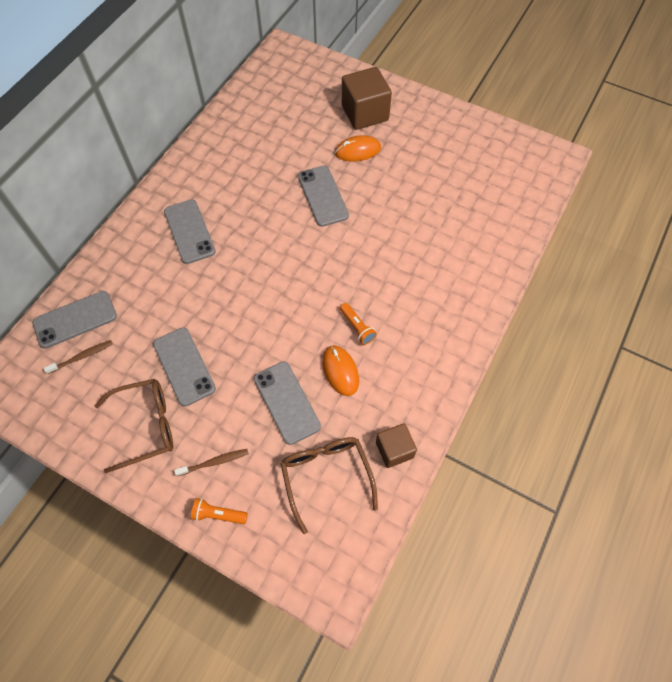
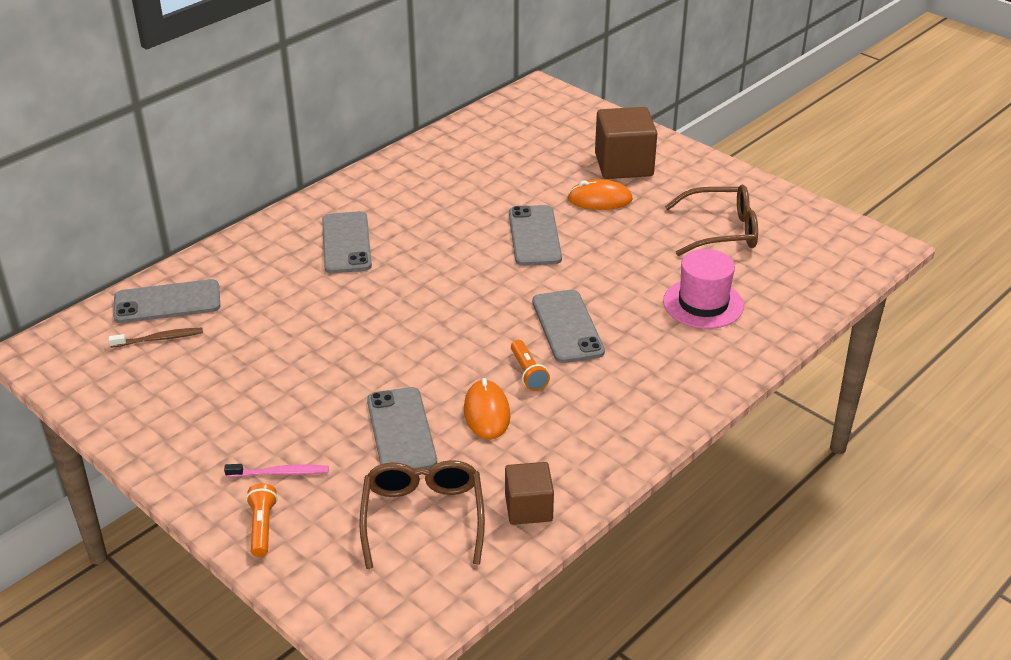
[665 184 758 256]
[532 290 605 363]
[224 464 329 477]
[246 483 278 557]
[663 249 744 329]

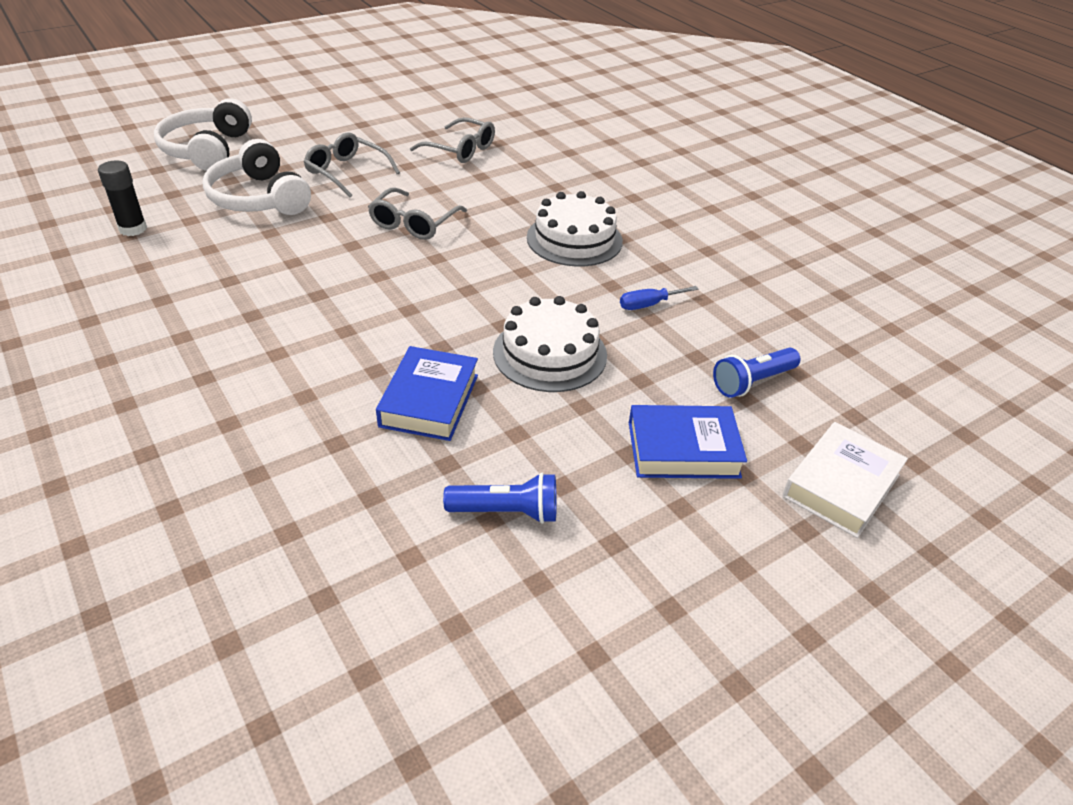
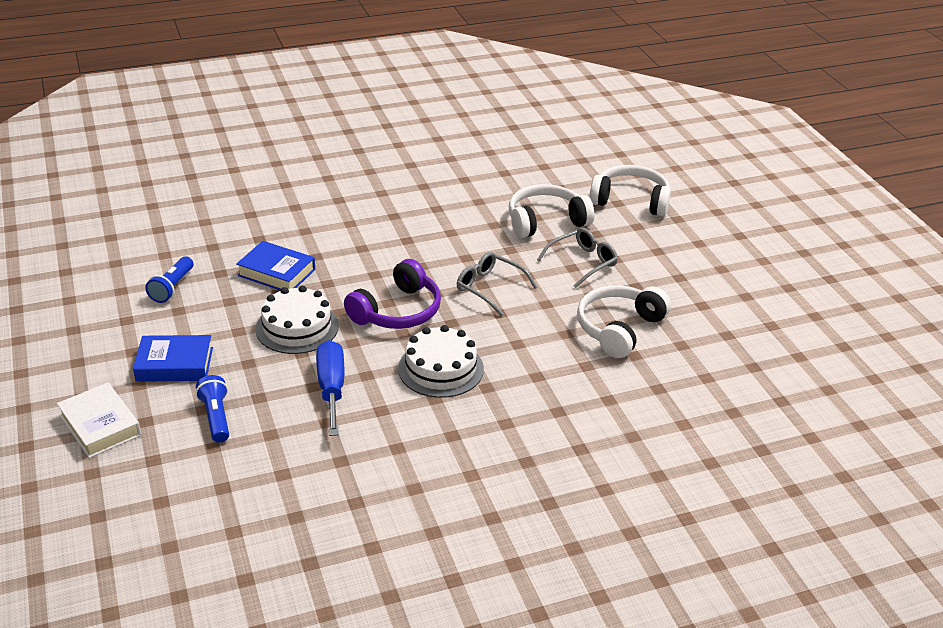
[98 160 147 236] (first image)
[577 285 671 358]
[316 340 344 436]
[133 335 213 382]
[344 259 441 329]

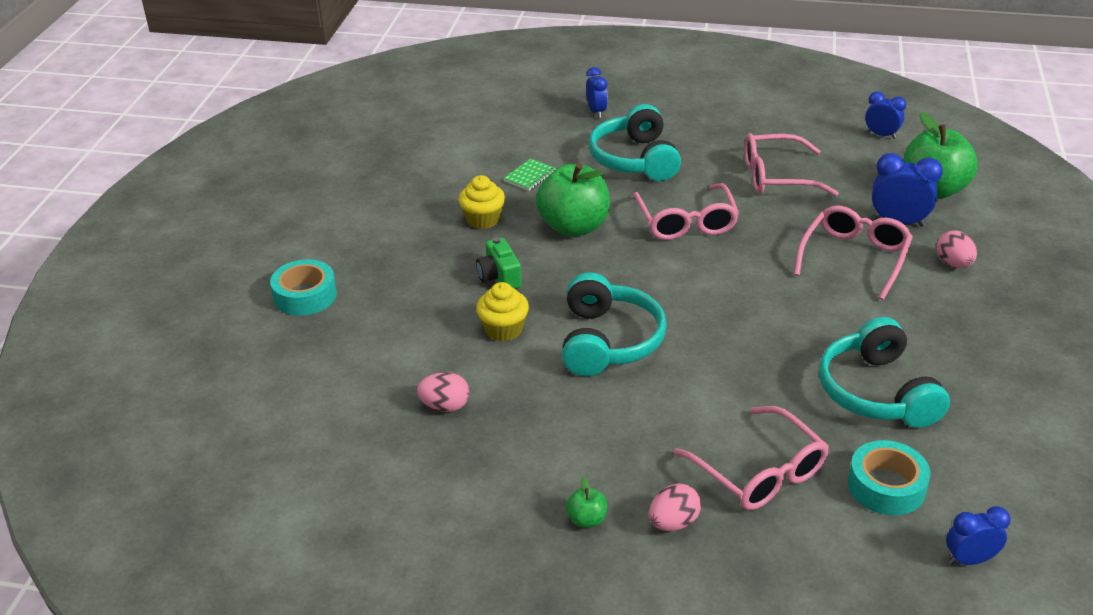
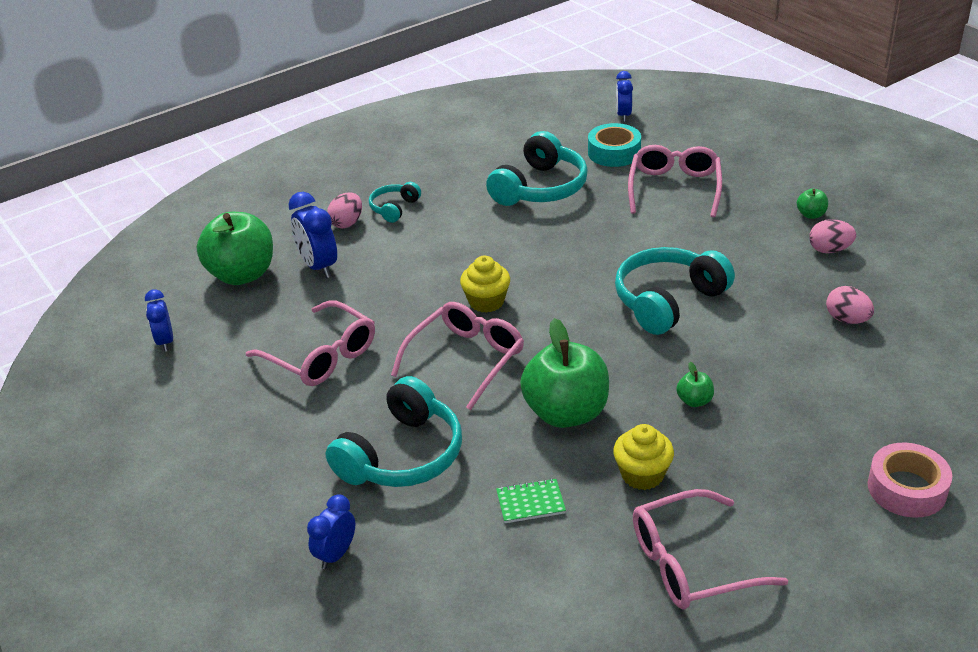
[868 443 952 518]
[676 362 714 407]
[460 256 510 313]
[809 219 856 253]
[633 489 788 609]
[616 71 633 122]
[369 182 421 223]

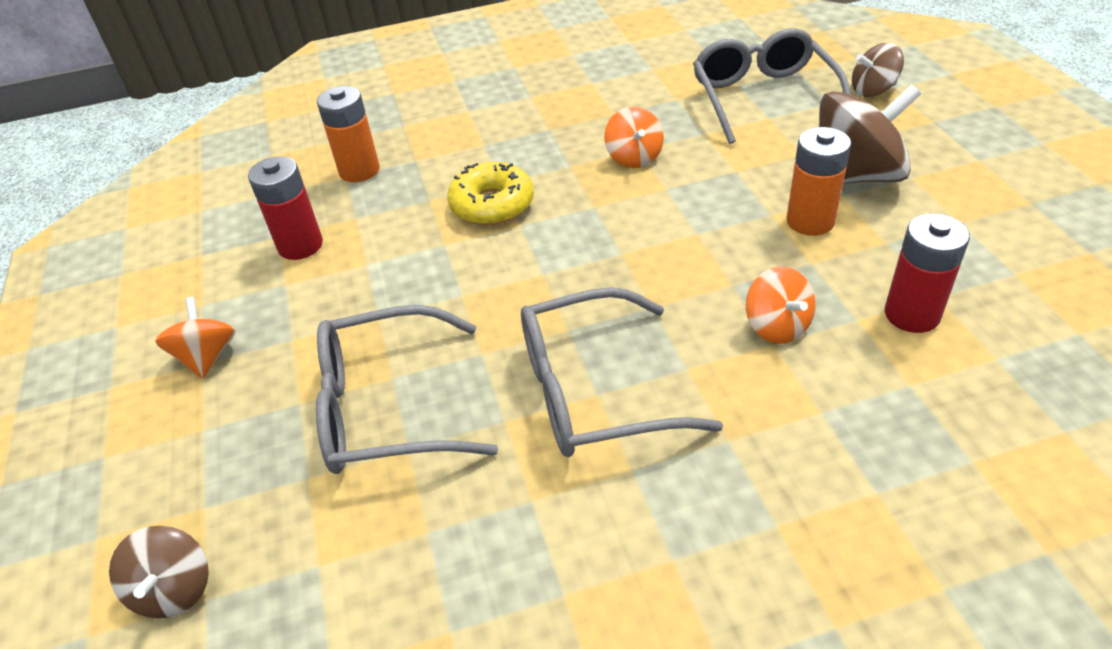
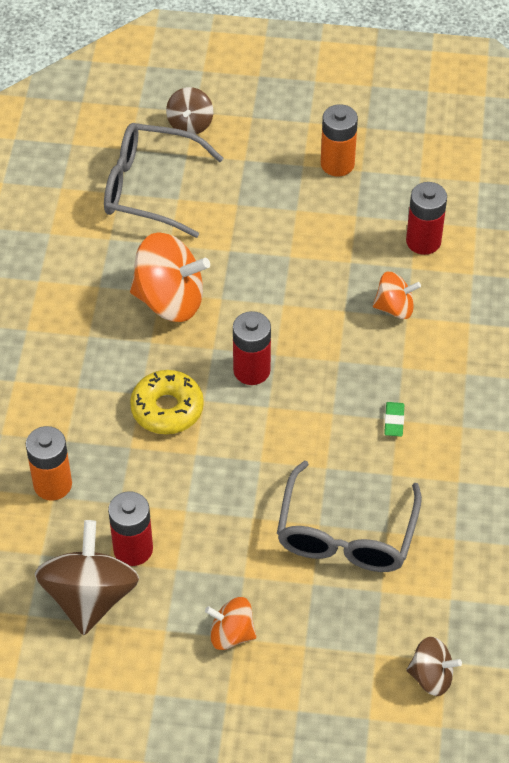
[384 402 404 437]
[130 232 210 322]
[321 104 358 176]
[35 520 139 635]
[233 311 271 385]

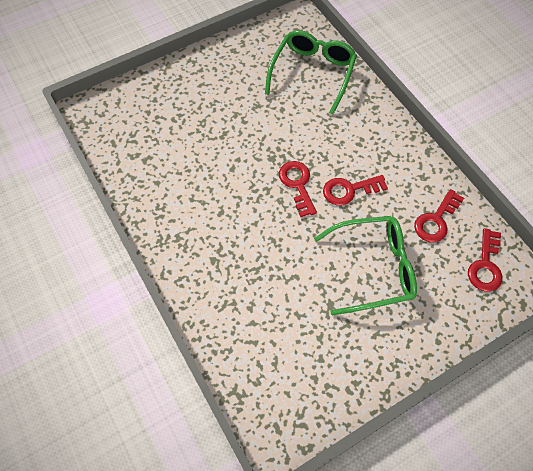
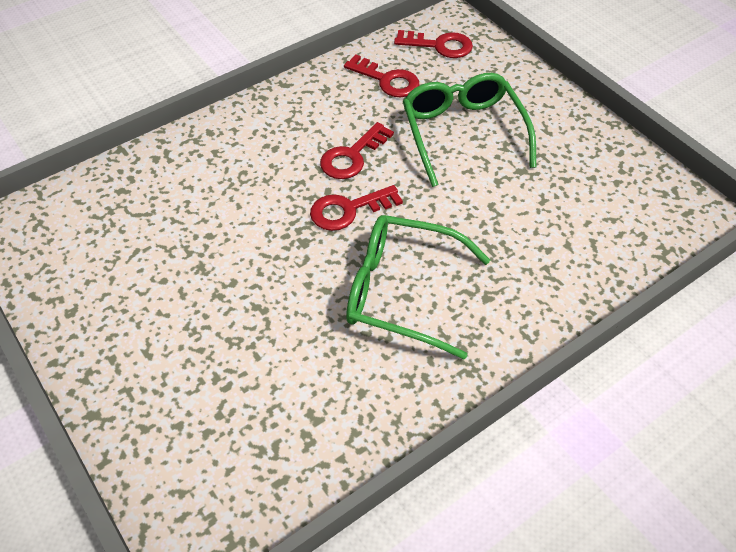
[346 215 490 360]
[320 122 394 179]

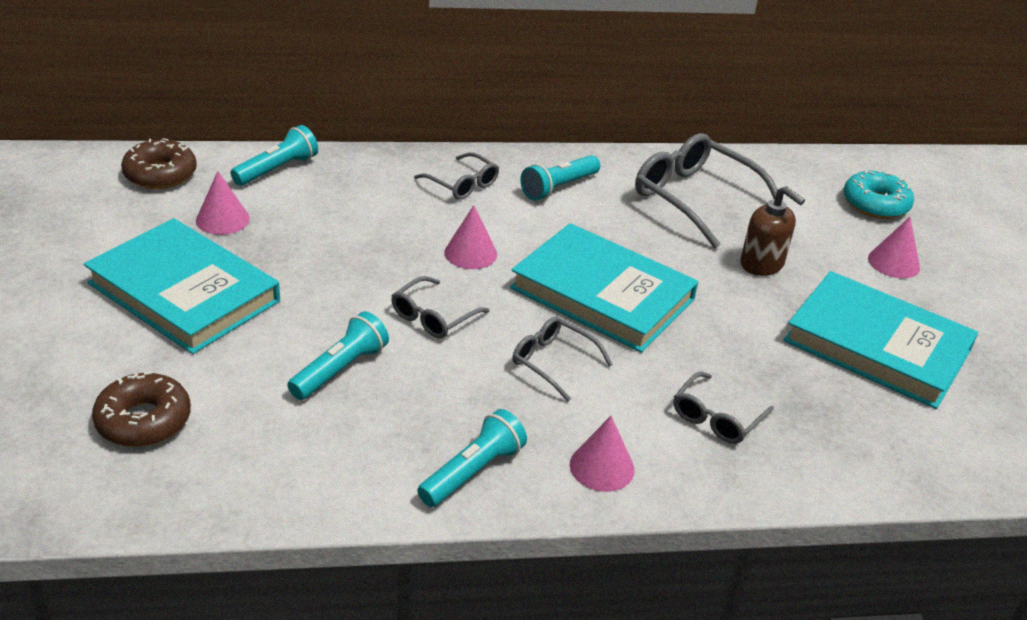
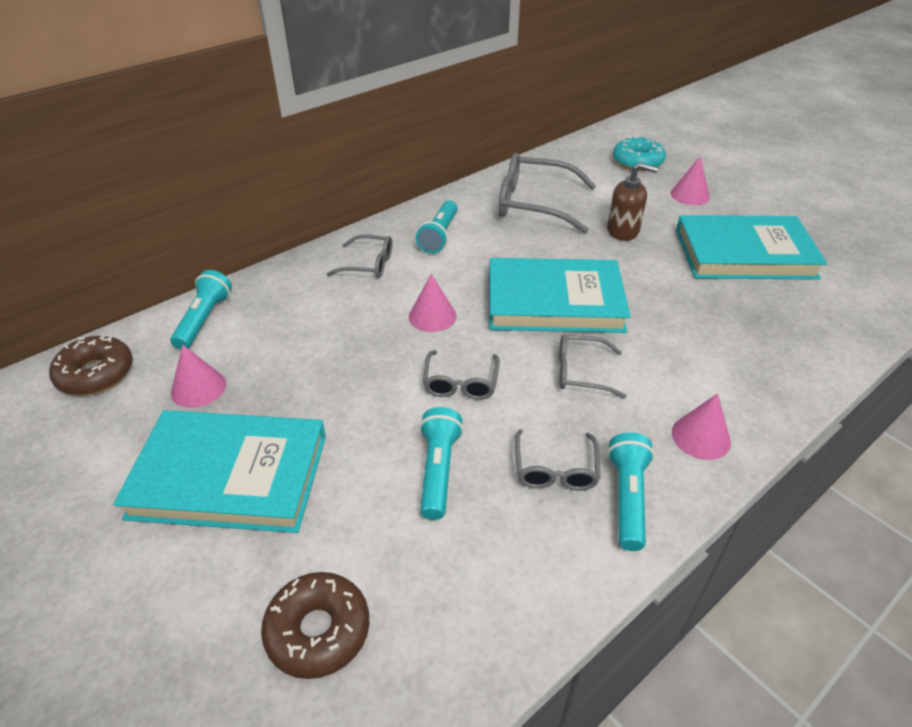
[515 429 600 491]

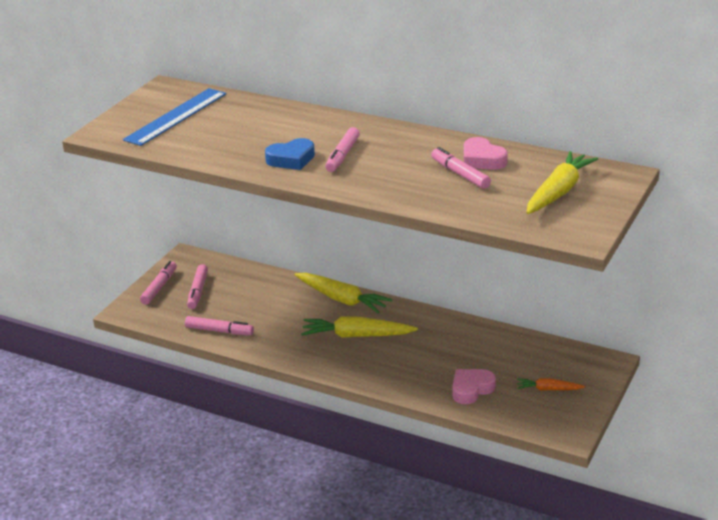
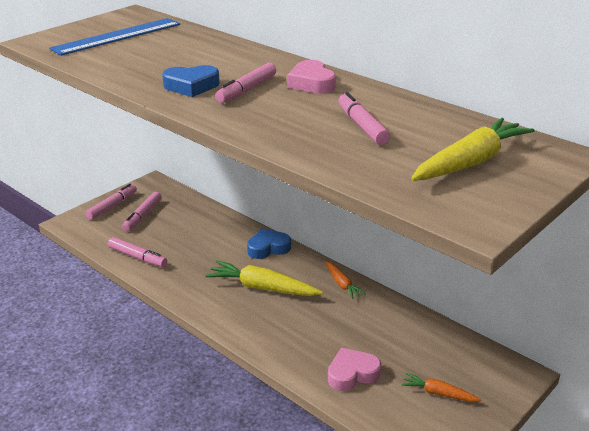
[247 228 291 259]
[287 60 336 94]
[325 261 366 299]

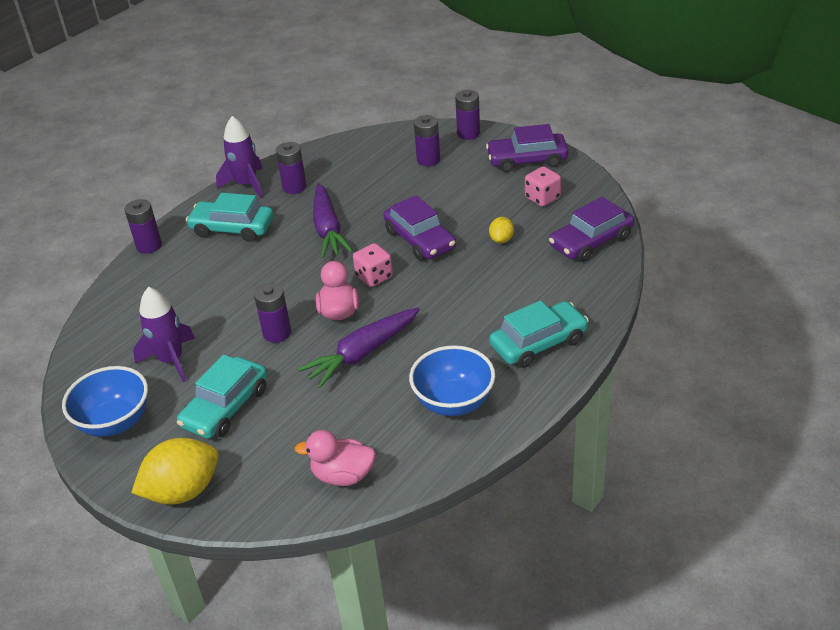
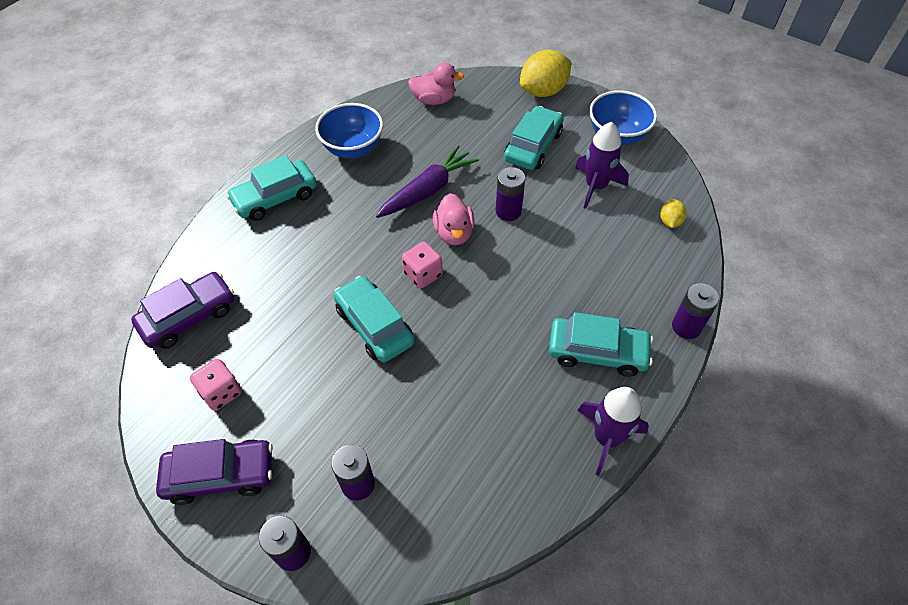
[276 142 307 194] (first image)
[313 183 353 258] (first image)
[333 276 415 362]
[660 199 687 228]

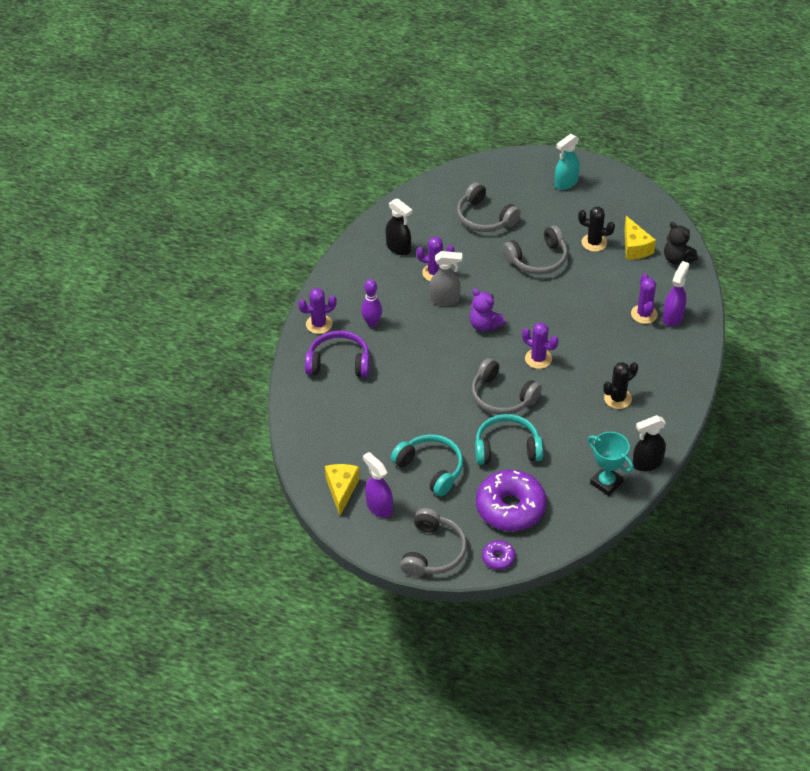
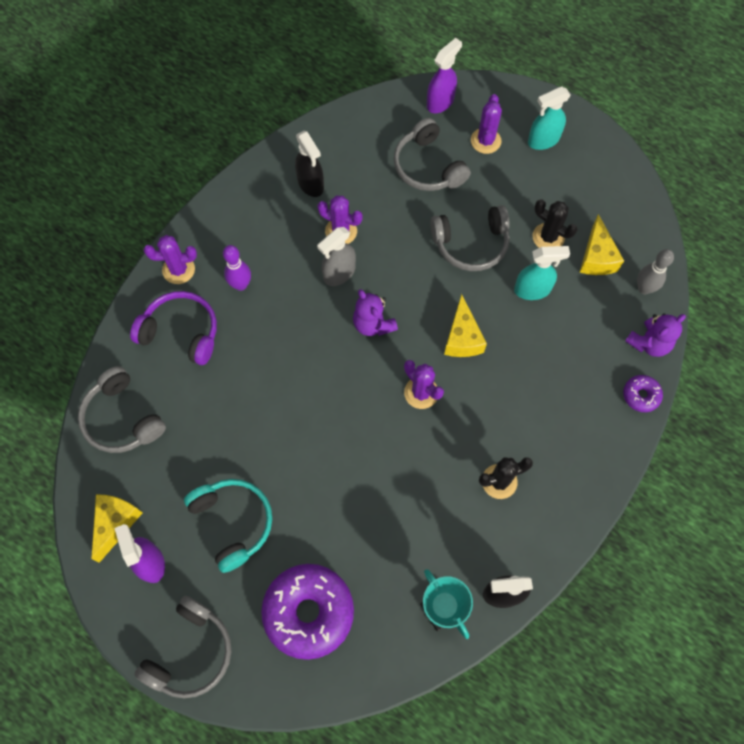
[317 227 356 286]
[78 366 166 453]
[475 414 543 465] (first image)
[623 375 663 412]
[471 94 502 154]
[427 38 462 113]
[637 249 674 294]
[444 294 487 357]
[514 246 570 300]
[625 313 686 357]

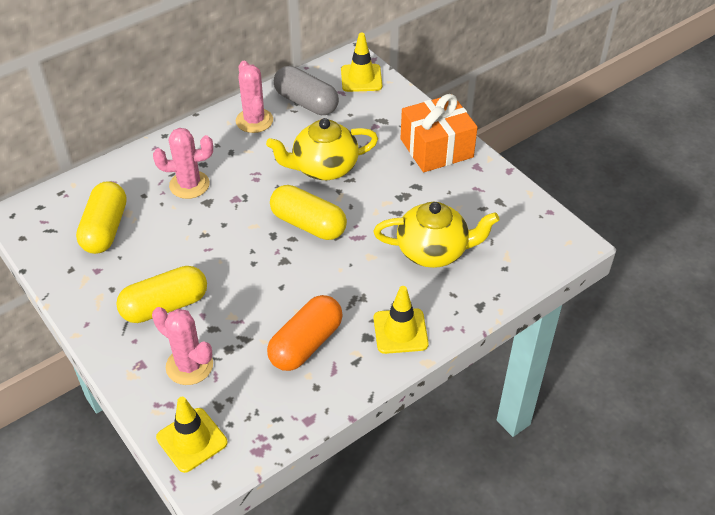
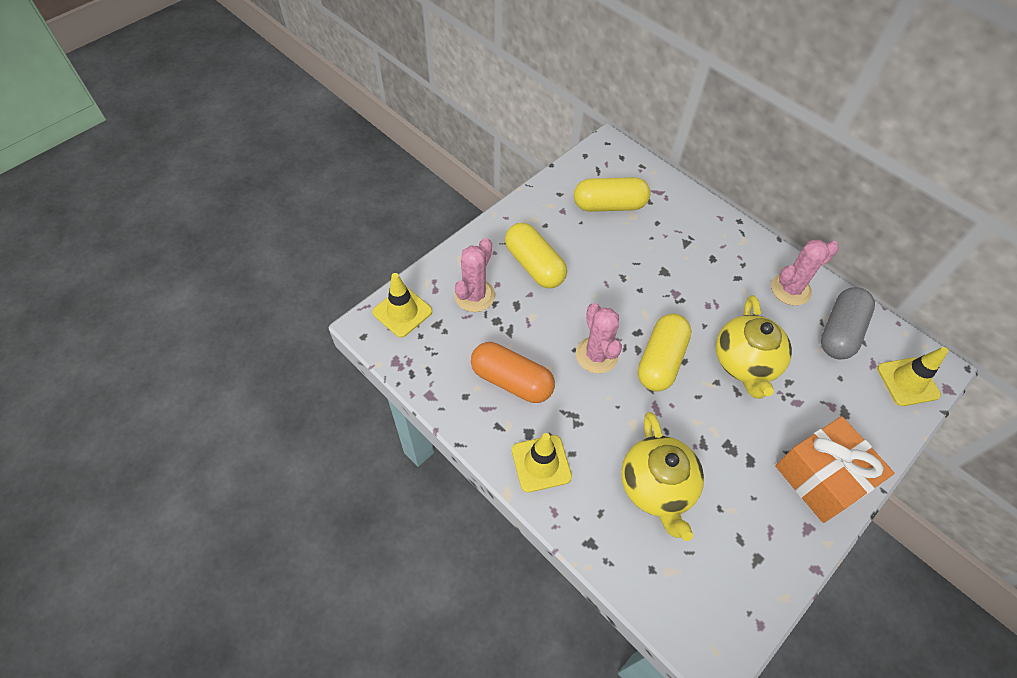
[576 303 622 374]
[716 295 792 399]

